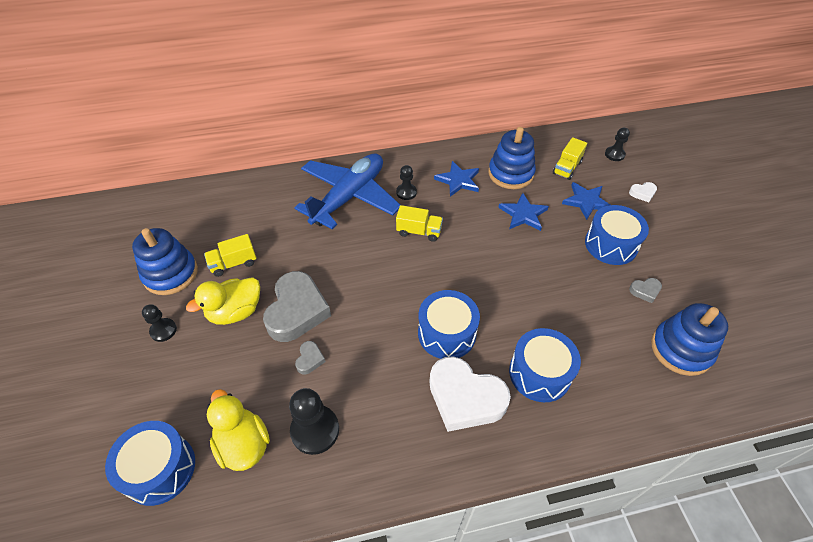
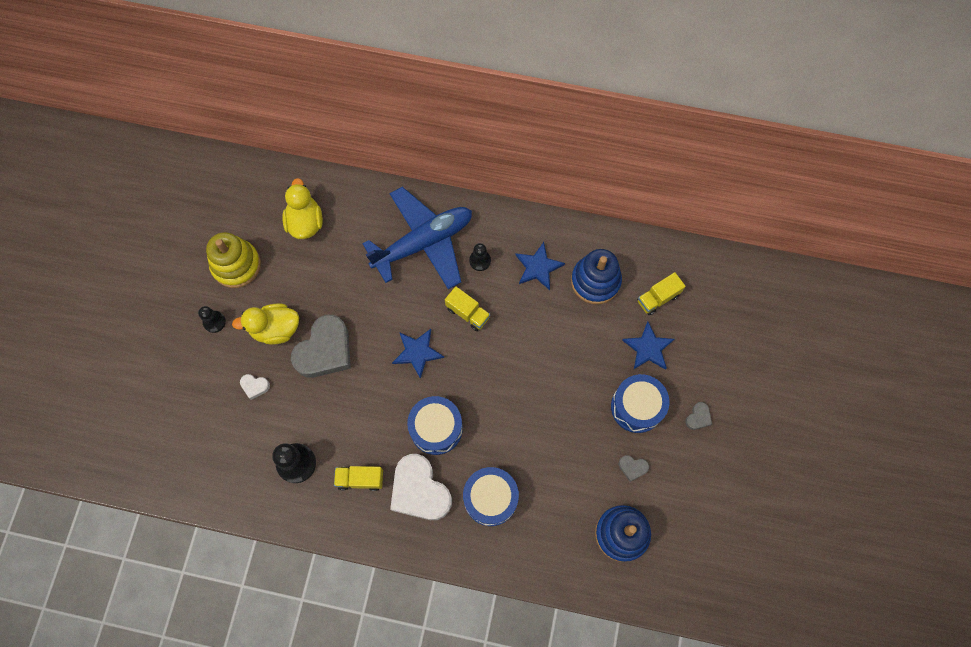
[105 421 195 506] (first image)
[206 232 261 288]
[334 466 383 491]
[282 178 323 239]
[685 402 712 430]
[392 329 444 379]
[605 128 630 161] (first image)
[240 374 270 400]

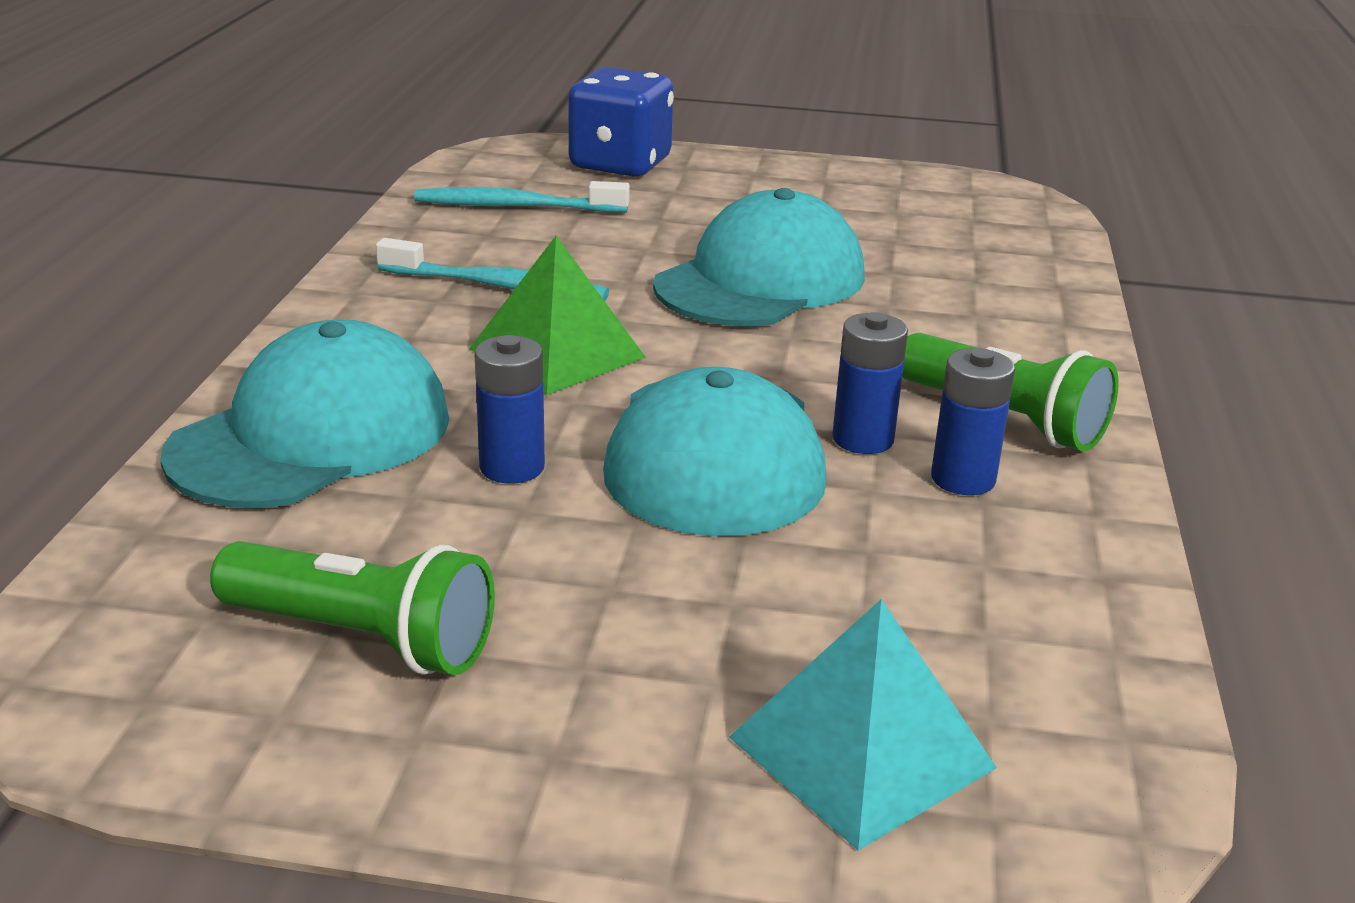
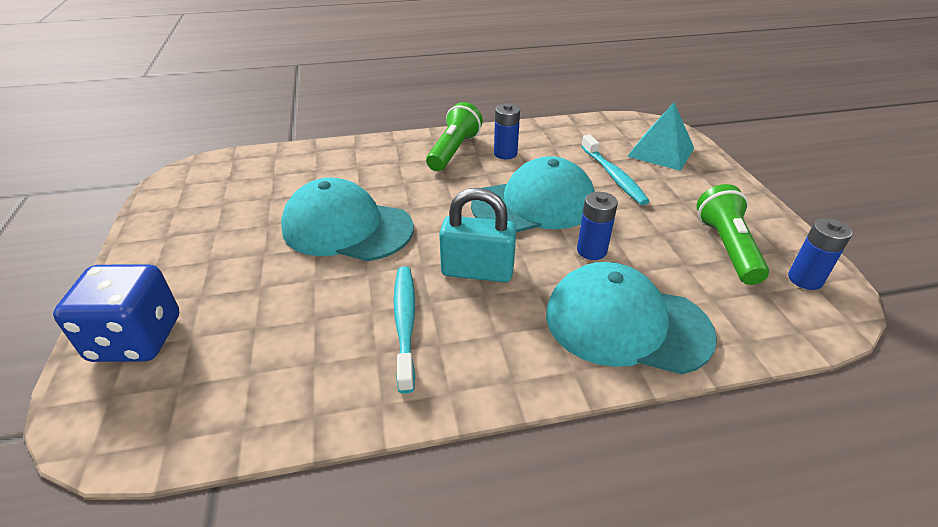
[581 134 650 205]
[439 188 517 282]
[788 218 852 290]

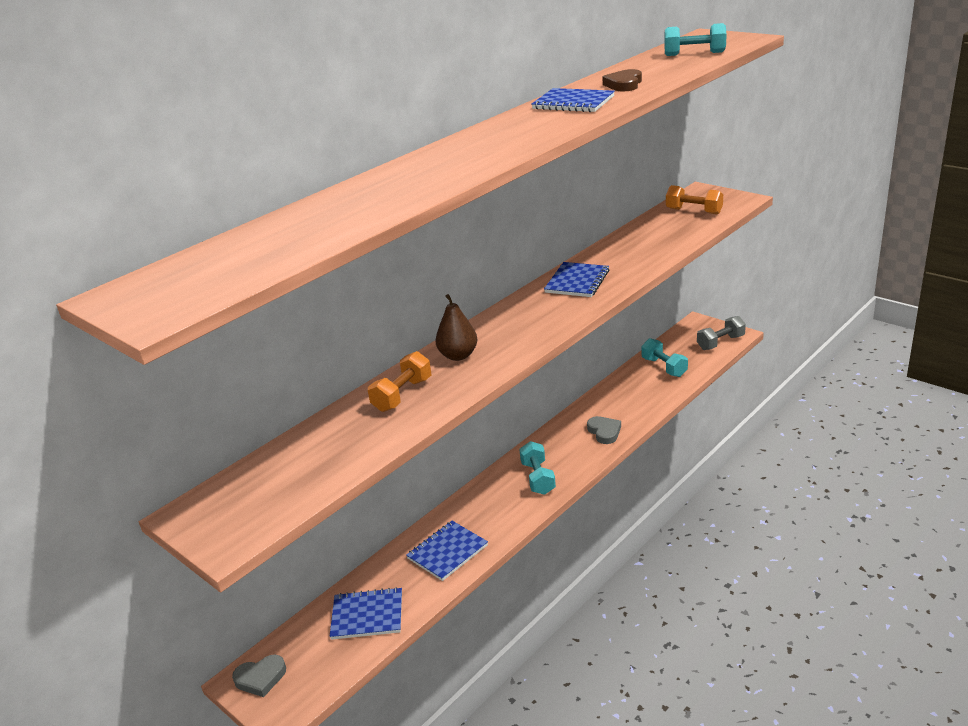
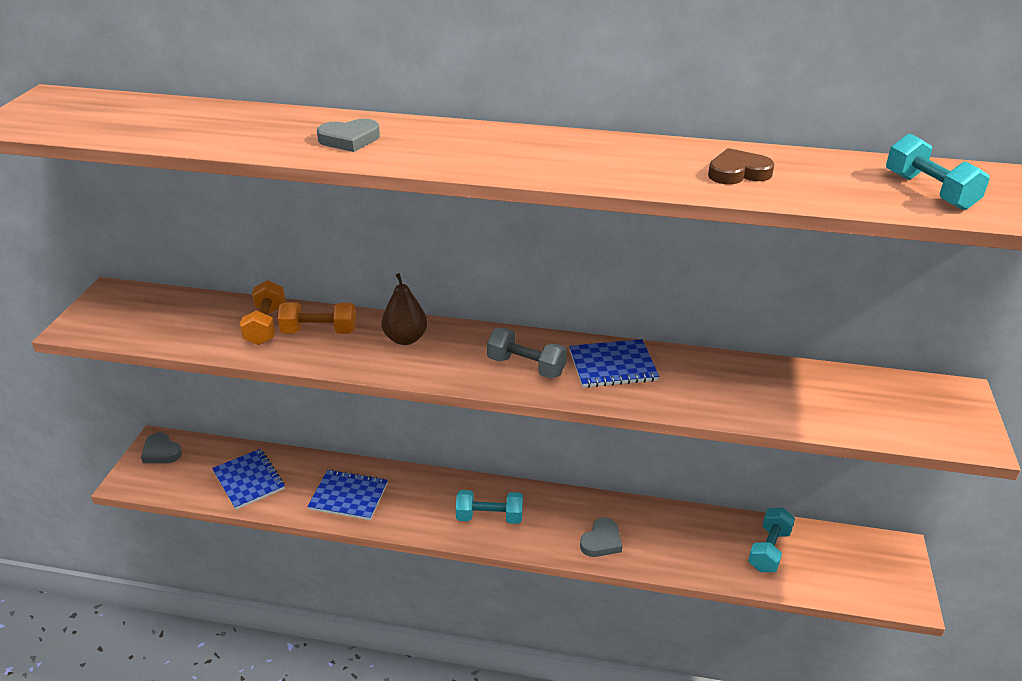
[456 490 523 524]
[531 88 615 112] (first image)
[240 280 286 345]
[487 328 567 379]
[317 119 380 152]

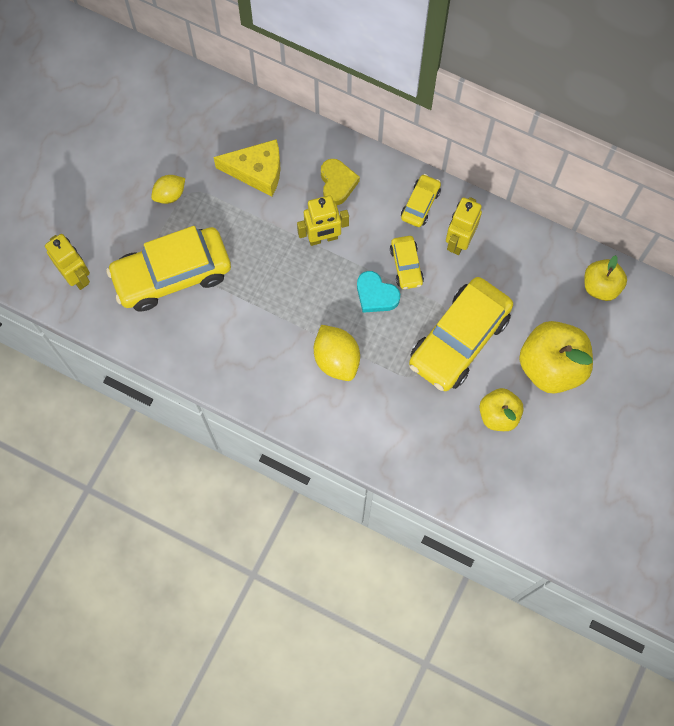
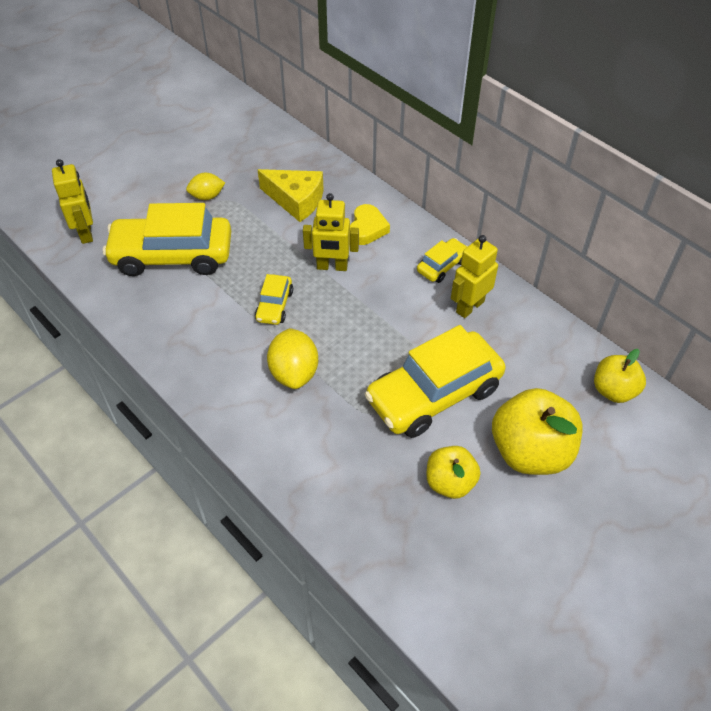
[357 271 400 313] (first image)
[255 274 293 325]

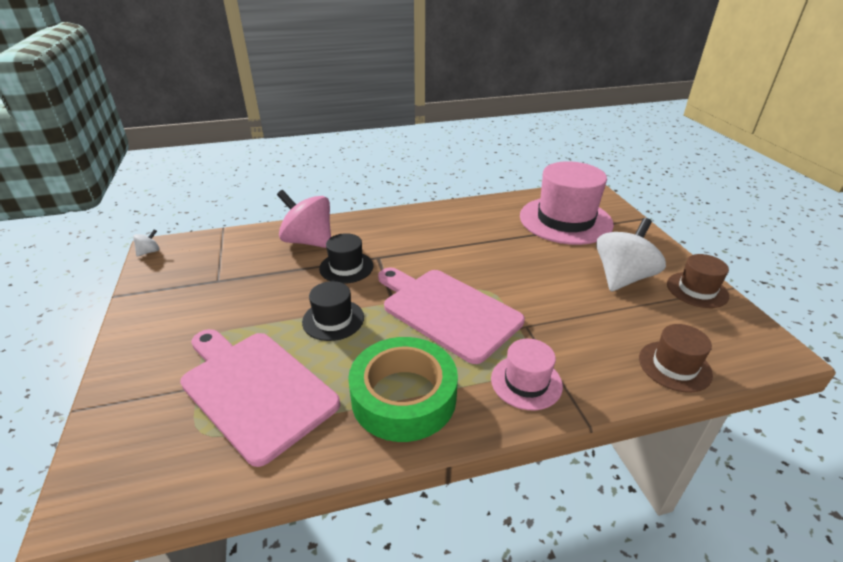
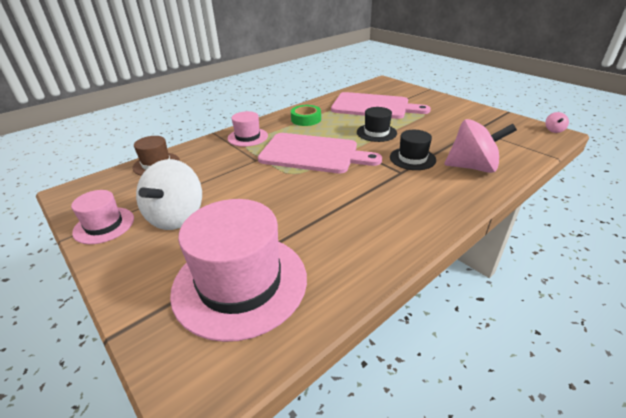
[545 112 569 133]
[291 105 321 126]
[71 190 134 244]

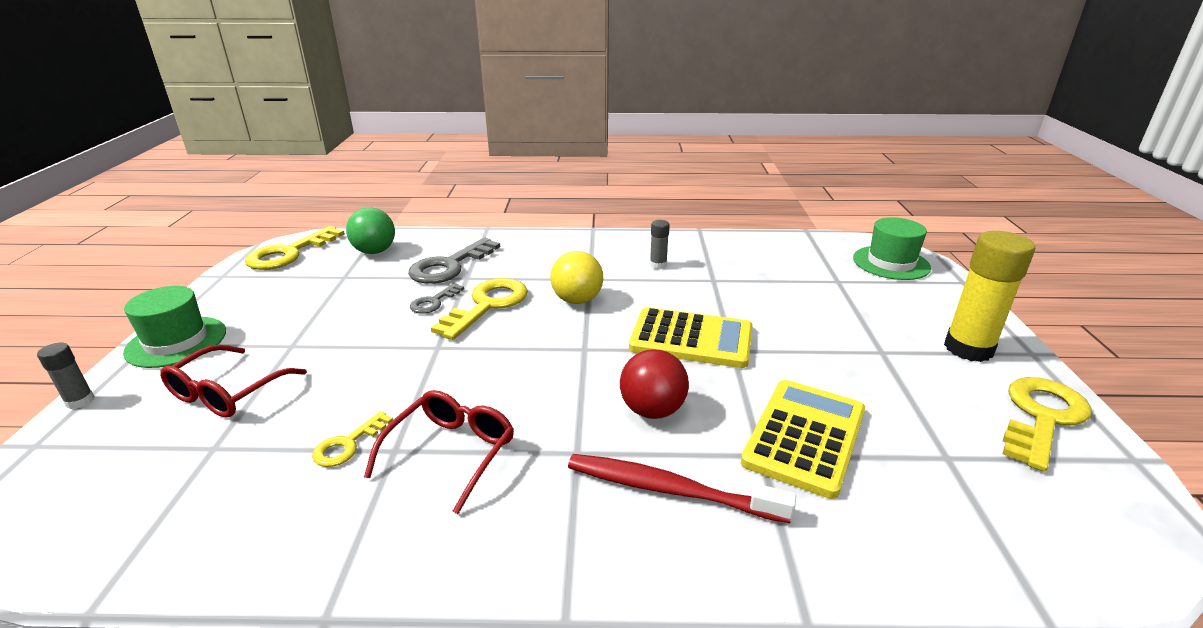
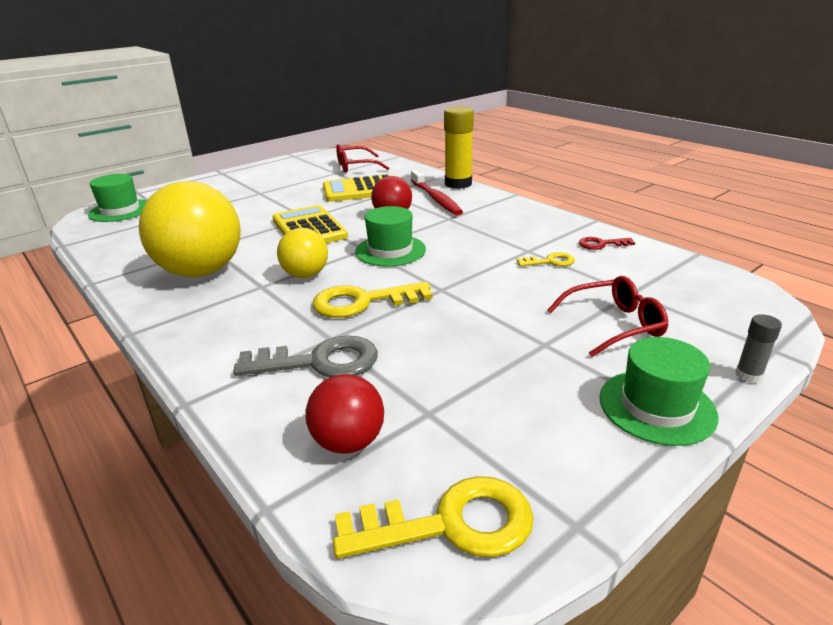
[306 374 384 454]
[336 144 389 173]
[410 283 464 314] (first image)
[139 181 241 277]
[444 106 474 189]
[1003 377 1092 472] (first image)
[355 206 426 267]
[579 237 635 250]

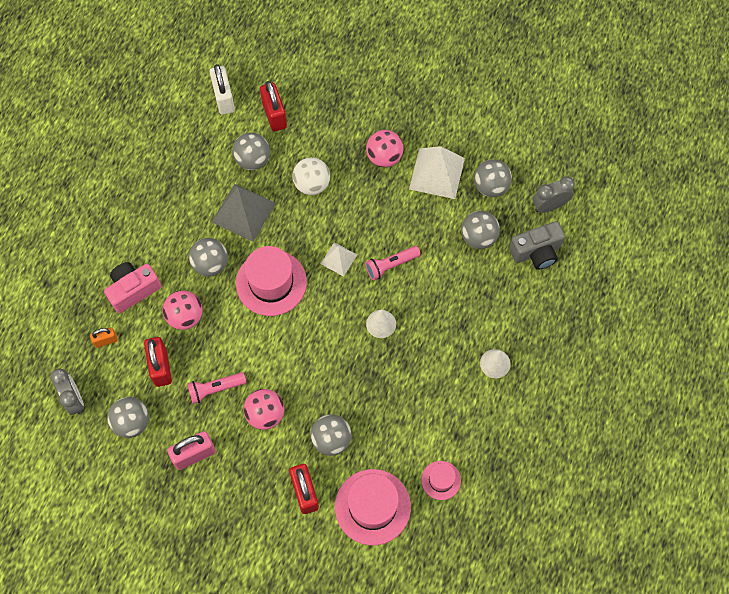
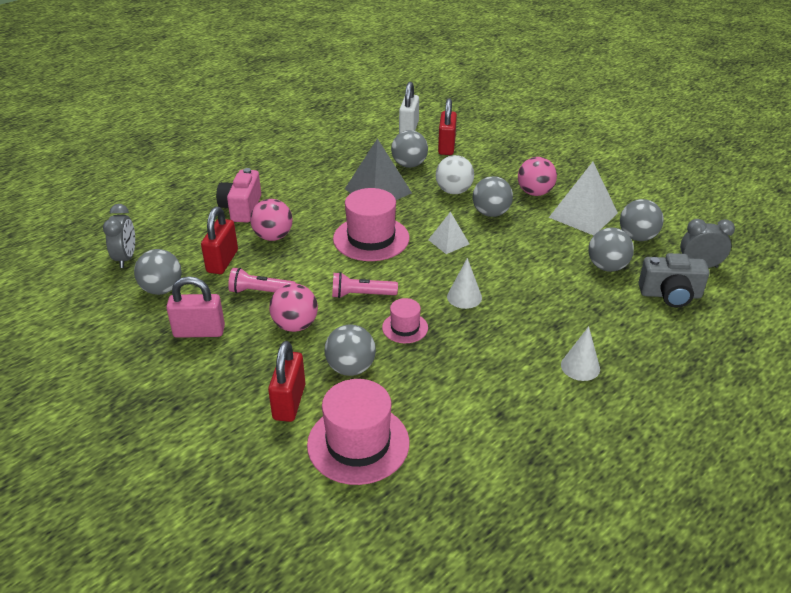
[90 327 118 348] (first image)
[216 168 261 223]
[473 176 513 217]
[332 272 398 298]
[382 298 428 343]

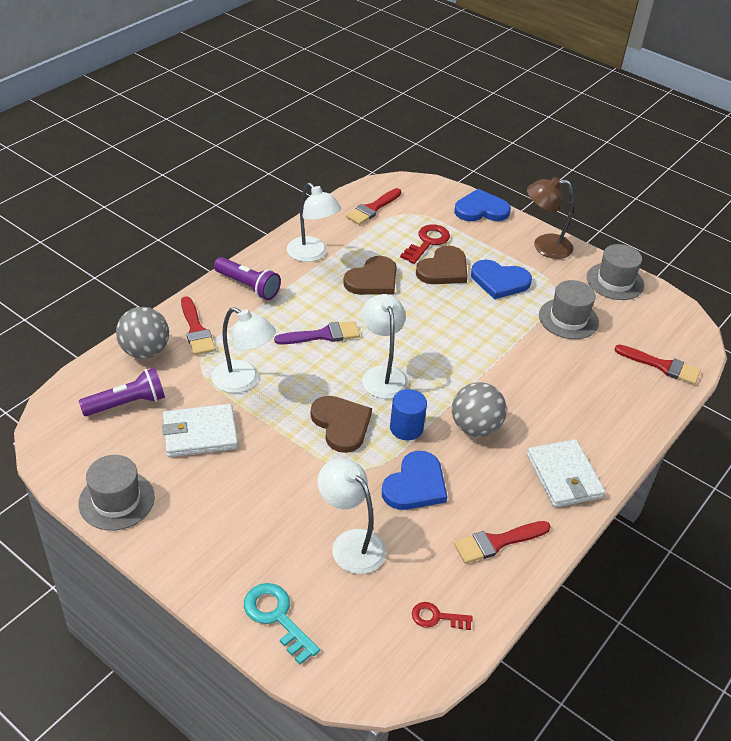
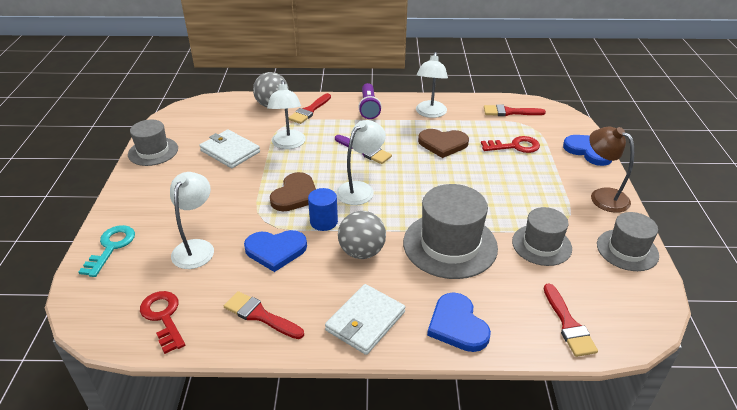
[79 368 165 416] (first image)
[140 291 185 354]
[416 246 468 284] (first image)
[427 292 491 352]
[403 184 498 279]

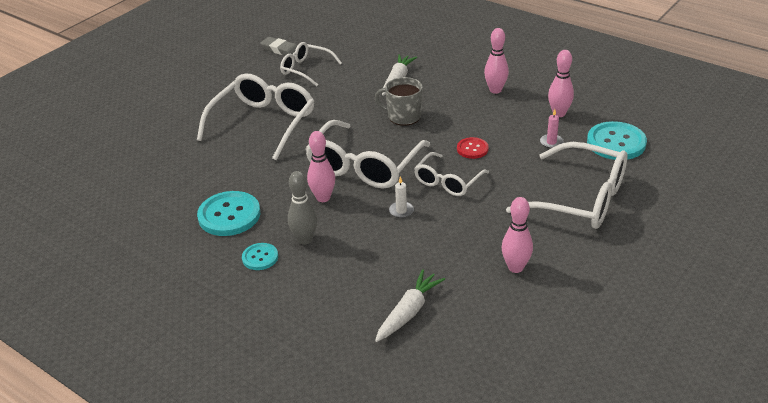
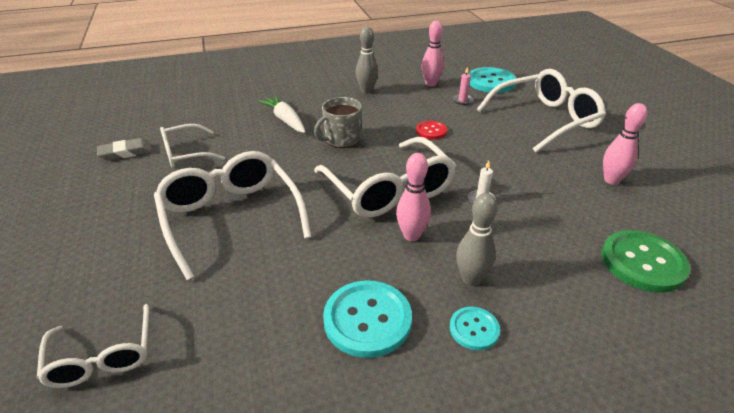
[601 230 690 293]
[37 304 149 388]
[356 27 378 94]

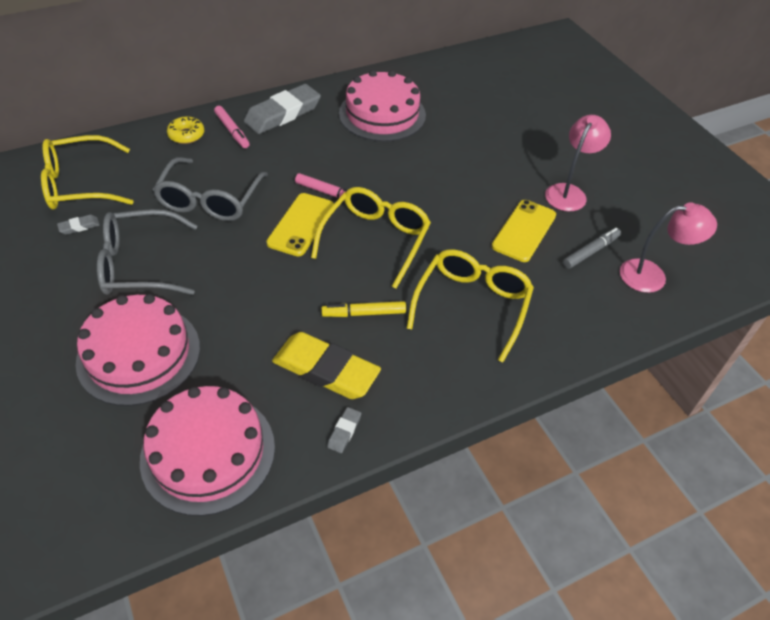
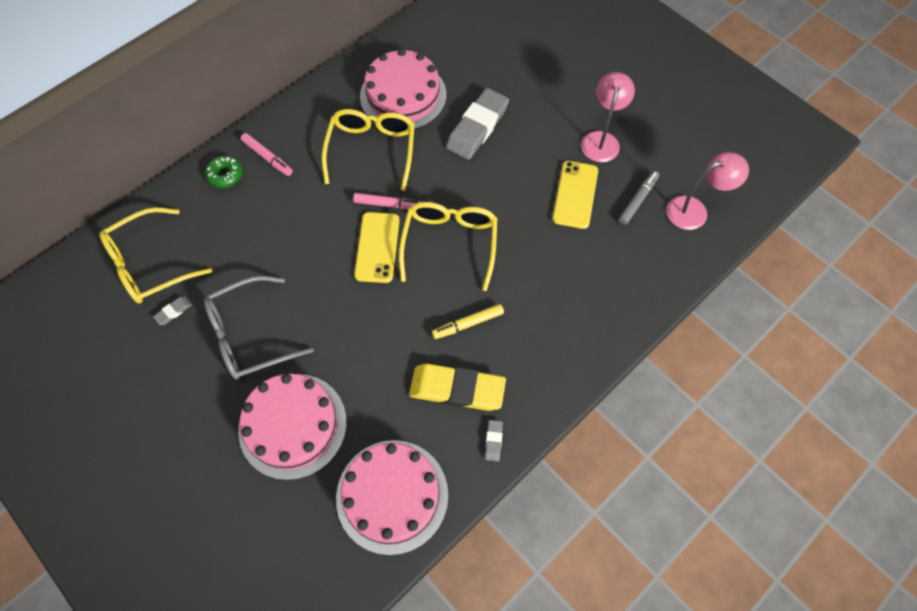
[153 157 268 221] (first image)
[205 156 243 188]
[446 88 509 160]
[322 109 415 191]

